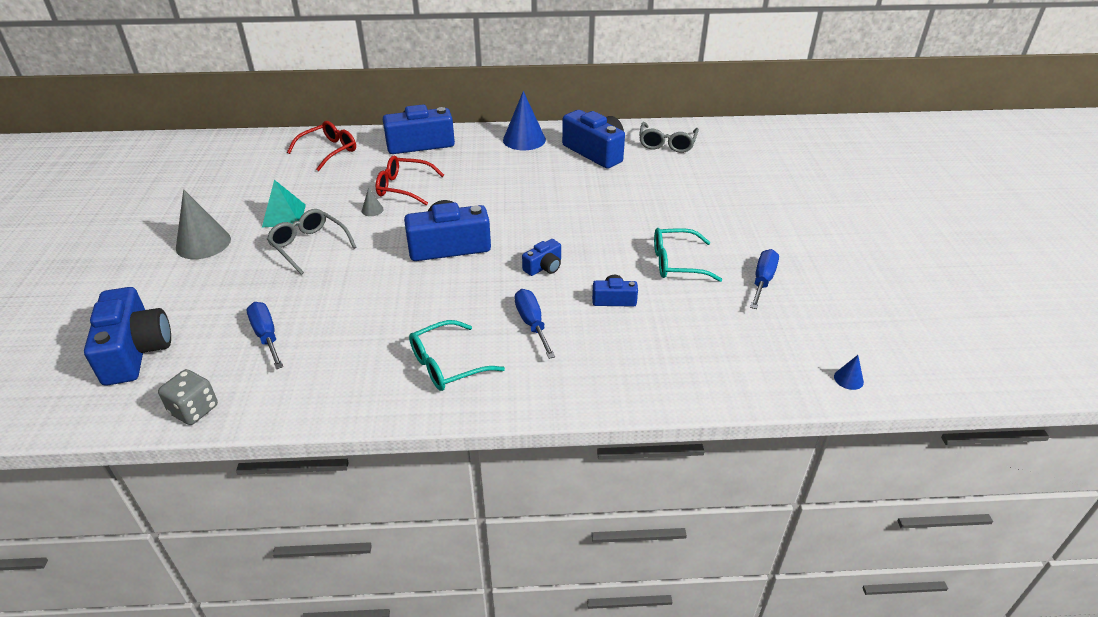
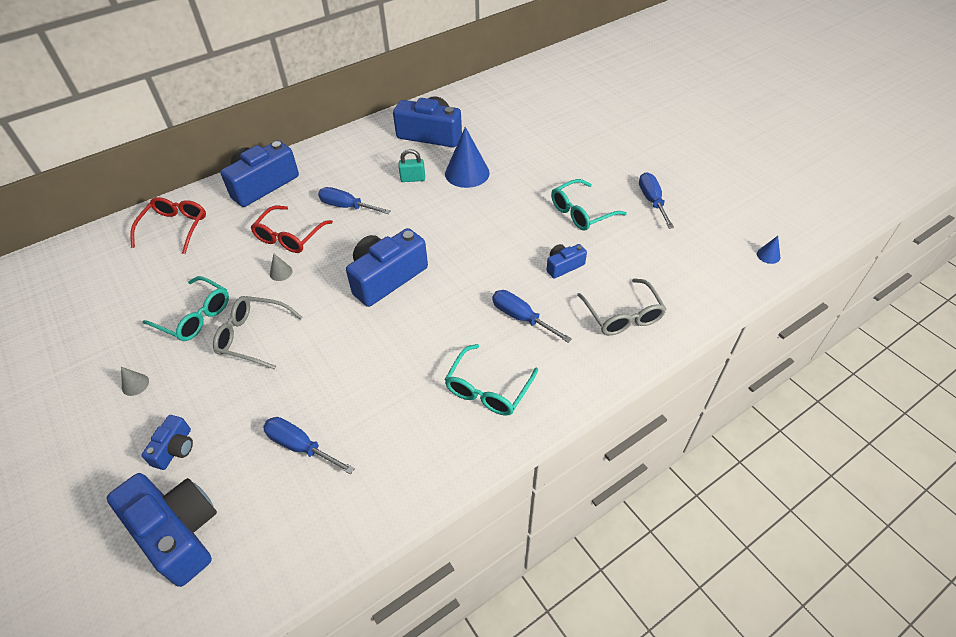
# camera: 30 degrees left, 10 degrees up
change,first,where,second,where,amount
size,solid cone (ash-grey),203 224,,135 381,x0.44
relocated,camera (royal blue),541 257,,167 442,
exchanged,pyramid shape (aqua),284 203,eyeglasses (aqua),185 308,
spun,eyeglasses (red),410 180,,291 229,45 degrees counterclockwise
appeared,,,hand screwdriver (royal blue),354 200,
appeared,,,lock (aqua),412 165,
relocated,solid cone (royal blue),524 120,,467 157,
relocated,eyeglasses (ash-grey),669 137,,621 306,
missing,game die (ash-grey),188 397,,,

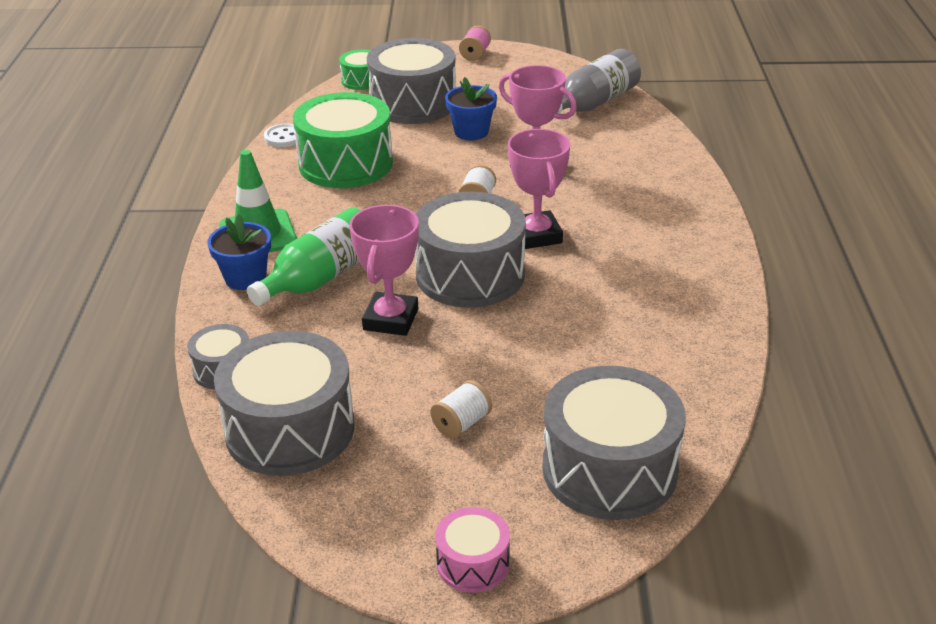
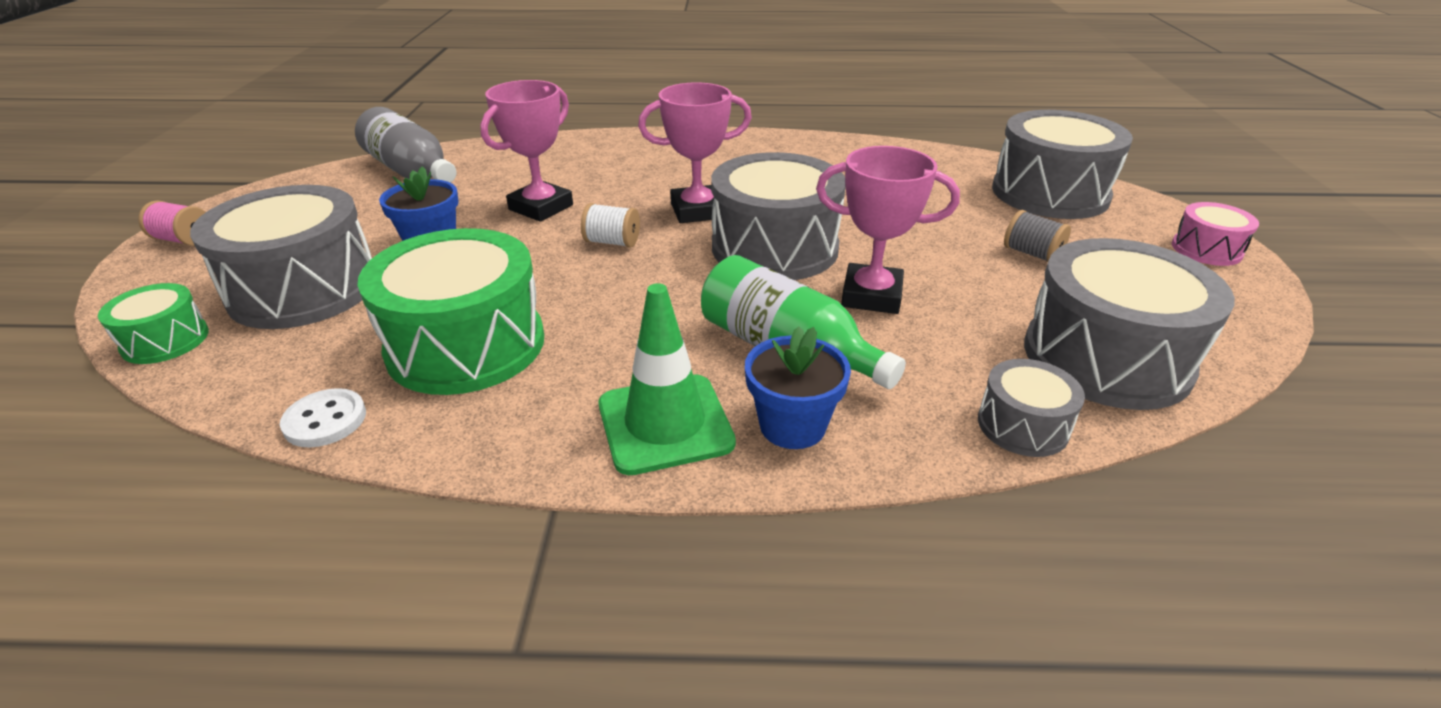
# camera: 90 degrees left, 0 degrees up
change,first,where,second,where,amount
colour,reel of thread (white),461 409,reel of thread (ash-grey),1037 236,

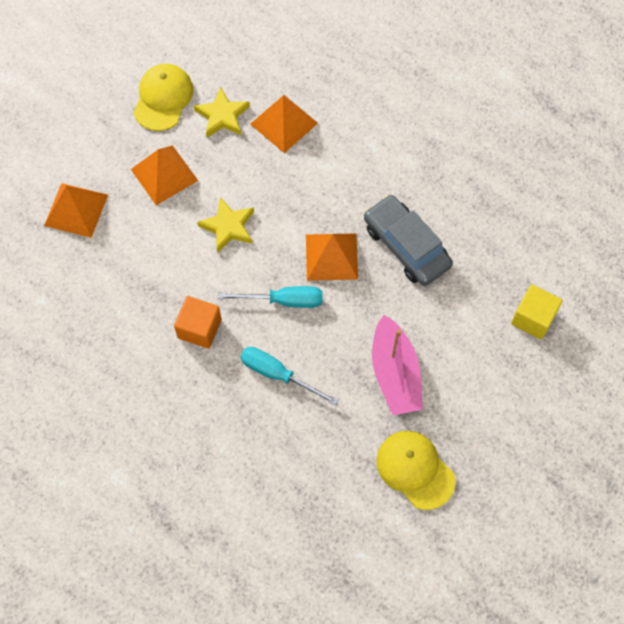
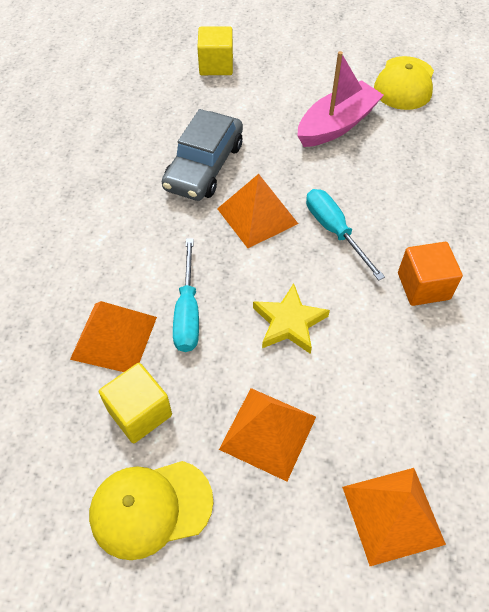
# camera: 120 degrees left, 10 degrees down
change,first,where,second,where,amount
exchanged,star (bright yellow),222 112,cube (bright yellow),135 403,
relocated,hand screwdriver (aqua),290 376,,186 295,

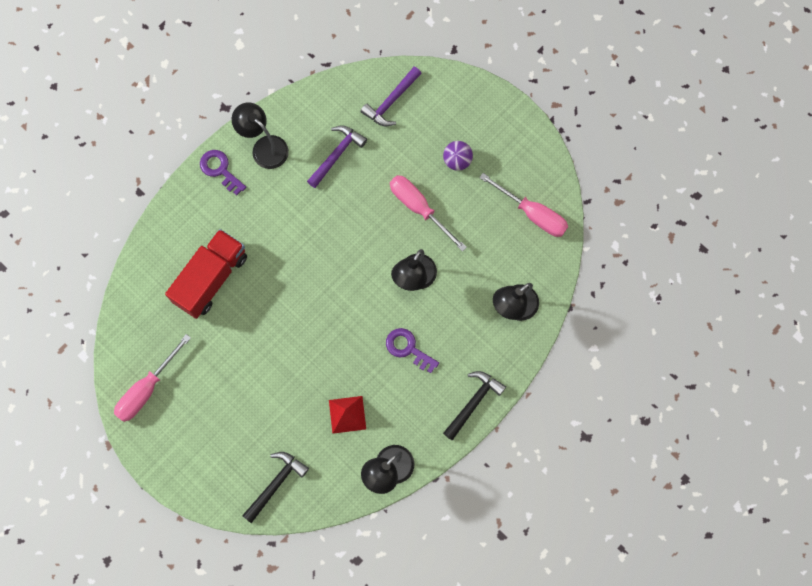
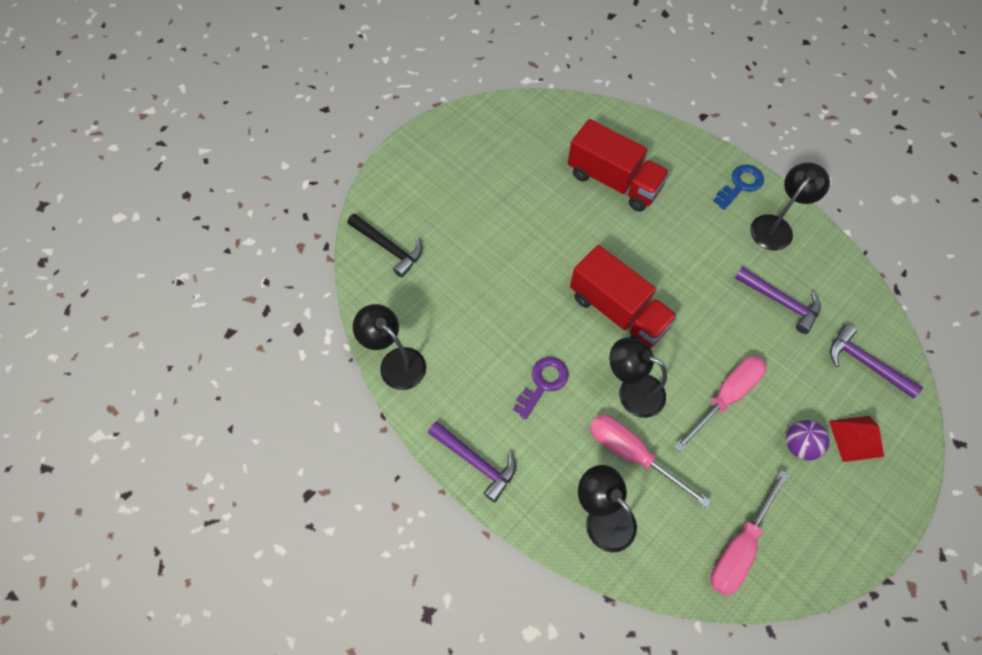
# camera: 90 degrees right, 10 degrees down
change,first,where,second,where,amount
colour,hammer (black),474 406,hammer (violet),472 462,
appeared,,,toy truck (red),624 296,
relocated,hand screwdriver (rose-pink),152 378,,650 461,
colour,door key (violet),223 172,door key (royal blue),738 187,
relocated,pyramid shape (red),347 415,,856 439,

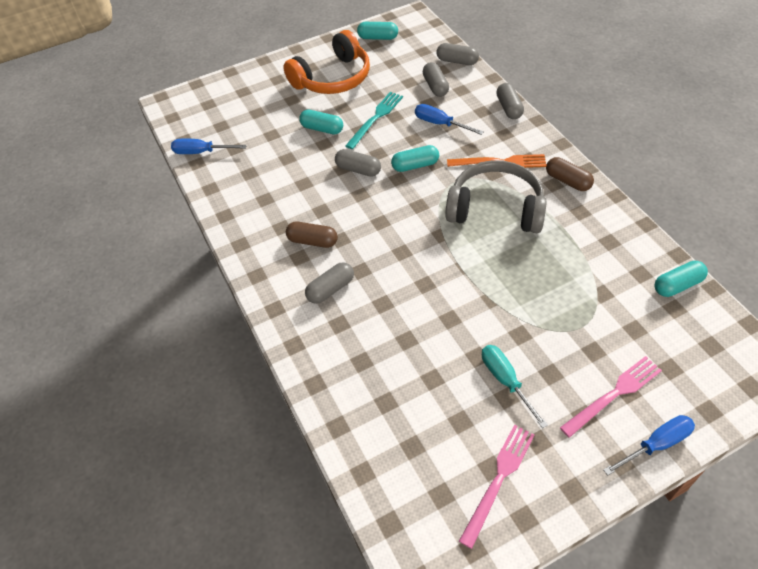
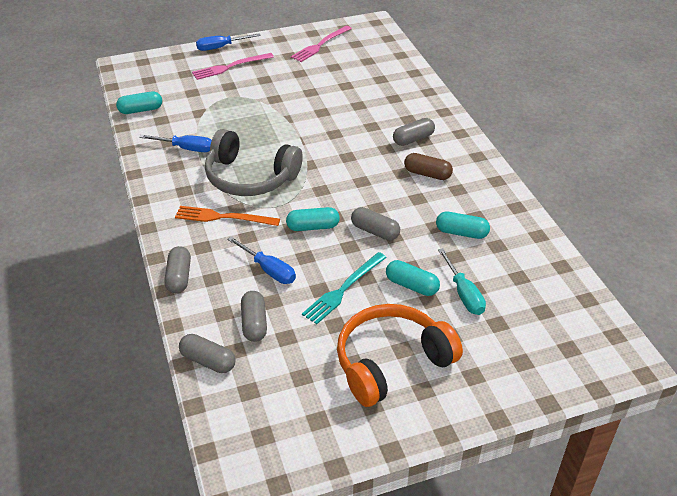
# camera: 175 degrees left, 10 degrees down
change,first,where,second,where,amount
relocated,hand screwdriver (royal blue),209 146,,175 143,
relocated,pill (aqua),377 31,,463 225,
relocated,hand screwdriver (aqua),515 386,,462 281,
missing,pill (dark brown),570 174,,,

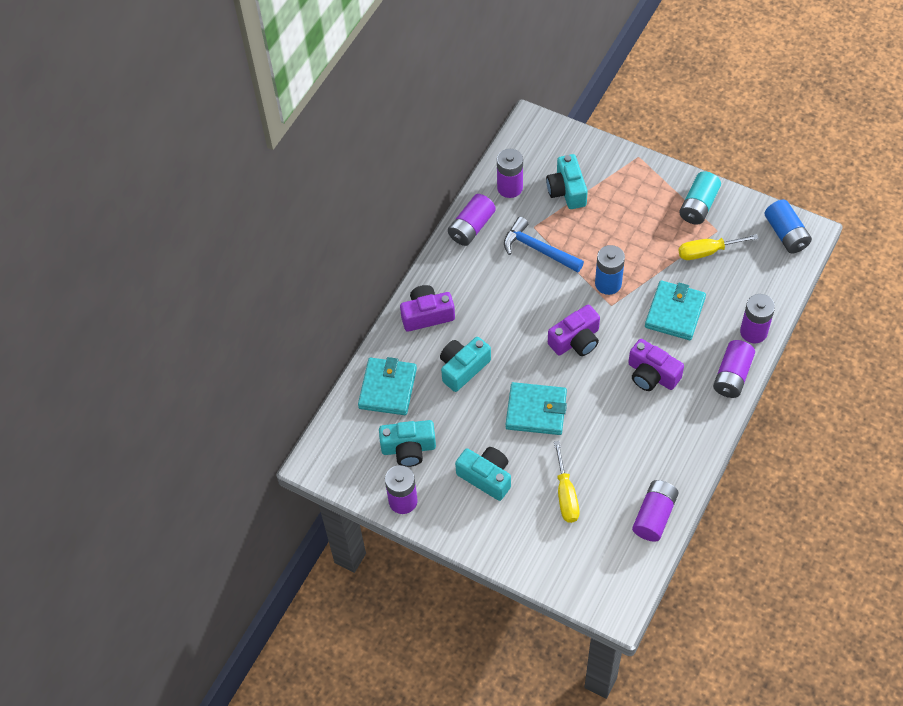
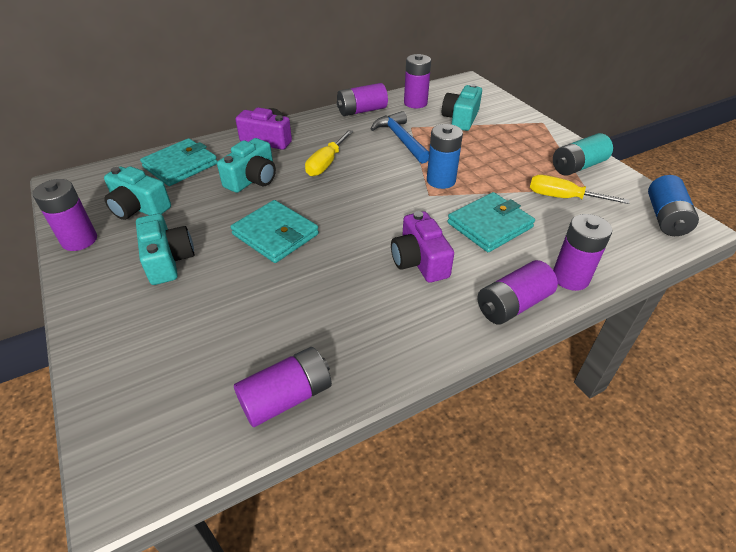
# camera: 30 degrees right, 15 degrees down
change,first,where,second,where,amount
spun,camera (aqua),465 364,,246 165,135 degrees clockwise
relocated,hand screwdriver (bright yellow),567 482,,329 153,
missing,camera (violet),574 330,,,

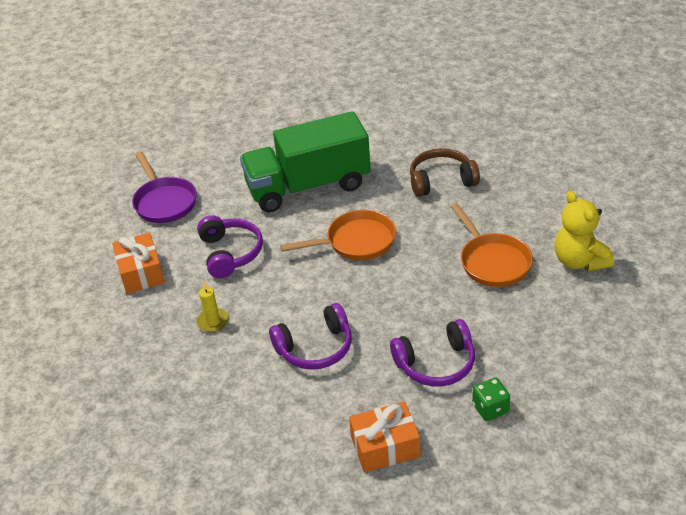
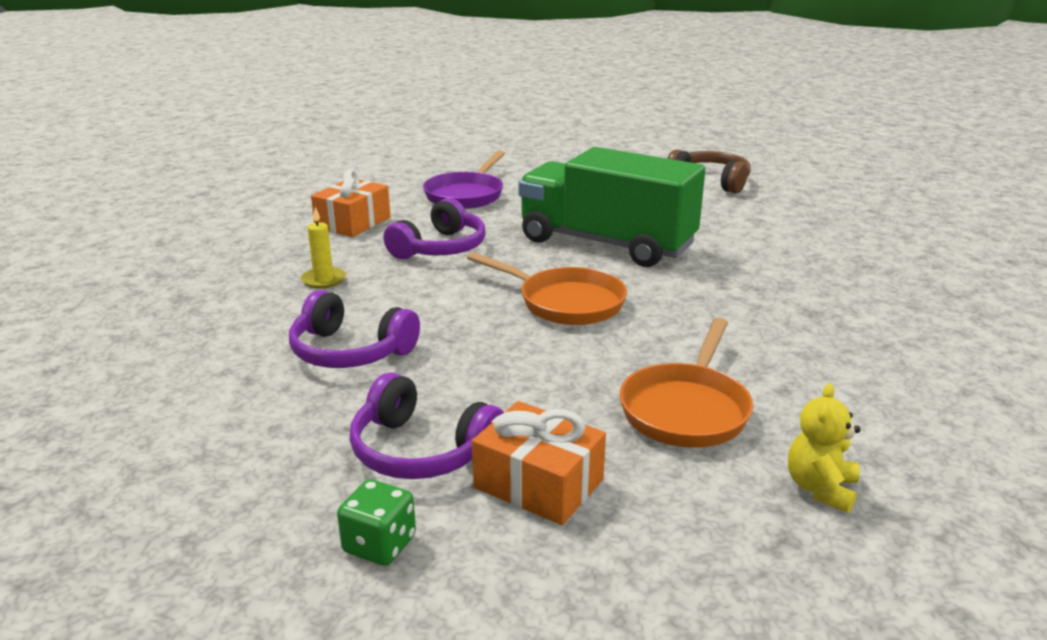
# camera: 45 degrees right, 15 degrees down
change,first,where,second,where,amount
relocated,present (bright orange),384 437,,539 463,
relocated,headset (dark brown),445 172,,709 171,
size,teddy (bright yellow),584 231,,824 448,x0.64

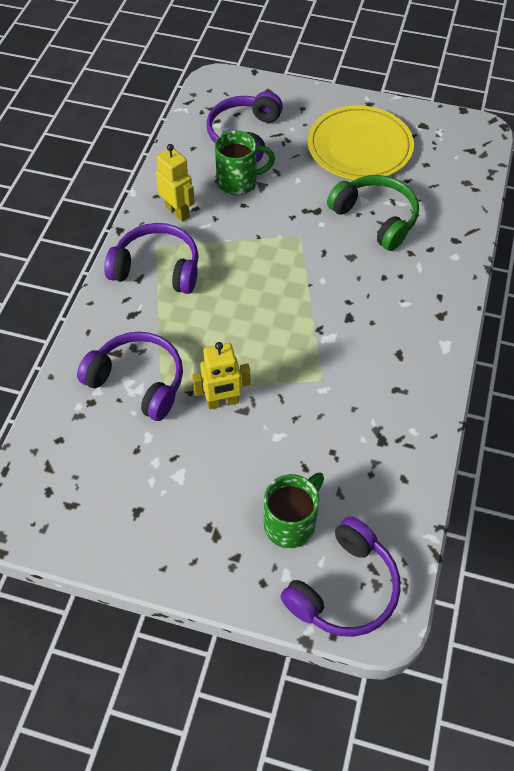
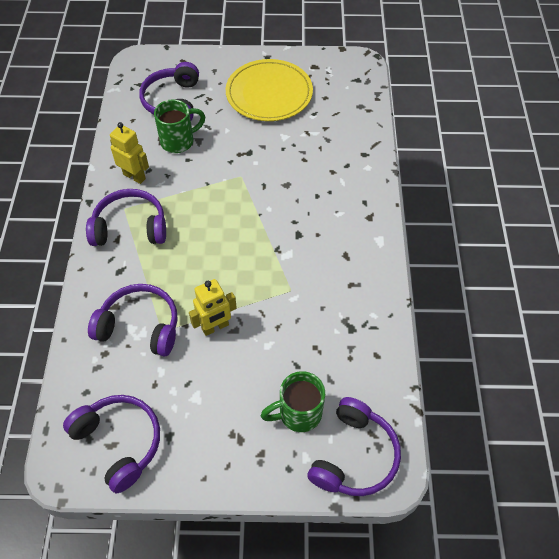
# camera: 15 degrees left, 0 degrees up
change,first,where,second,where,amount
appeared,,,headset (violet),111 444,
spun,mug (emerald),294 511,,293 401,135 degrees counterclockwise
missing,headset (emerald),373 213,,,

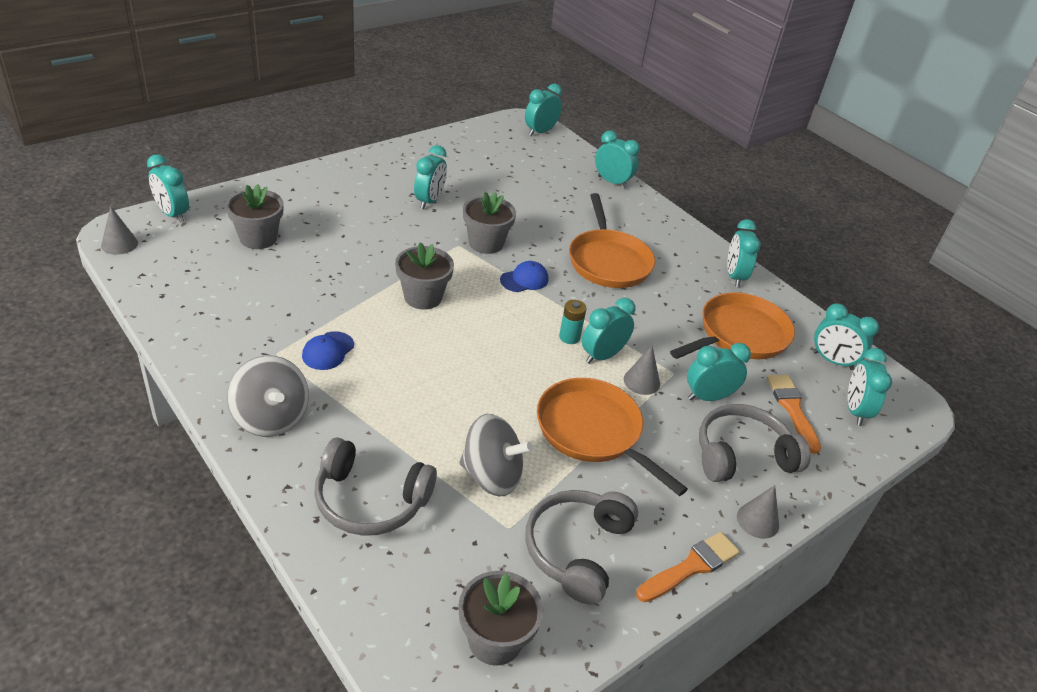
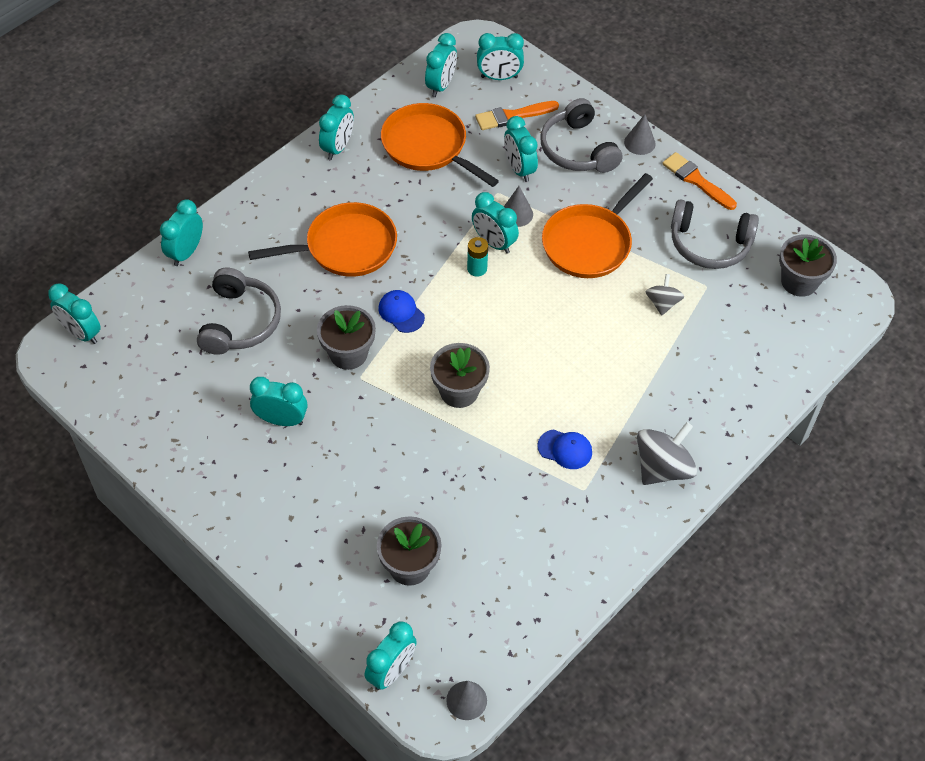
# camera: 95 degrees left, 15 degrees up
change,first,where,second,where,amount
relocated,headset (ash-grey),375 486,,239 311,
spun,clock (aqua),744 253,,336 127,60 degrees counterclockwise
size,whirligig (ash-grey),496 455,,665 295,x0.59

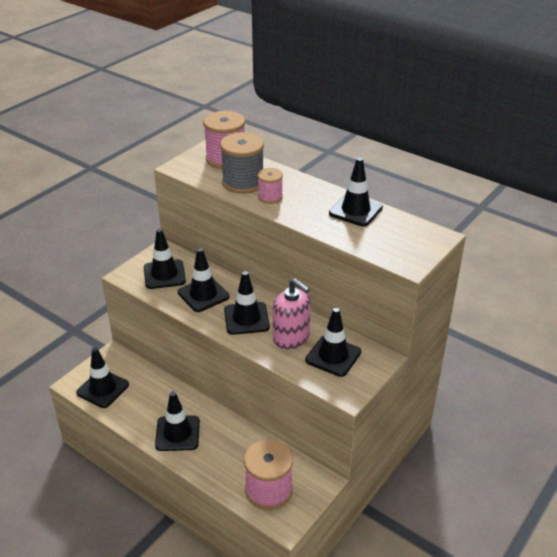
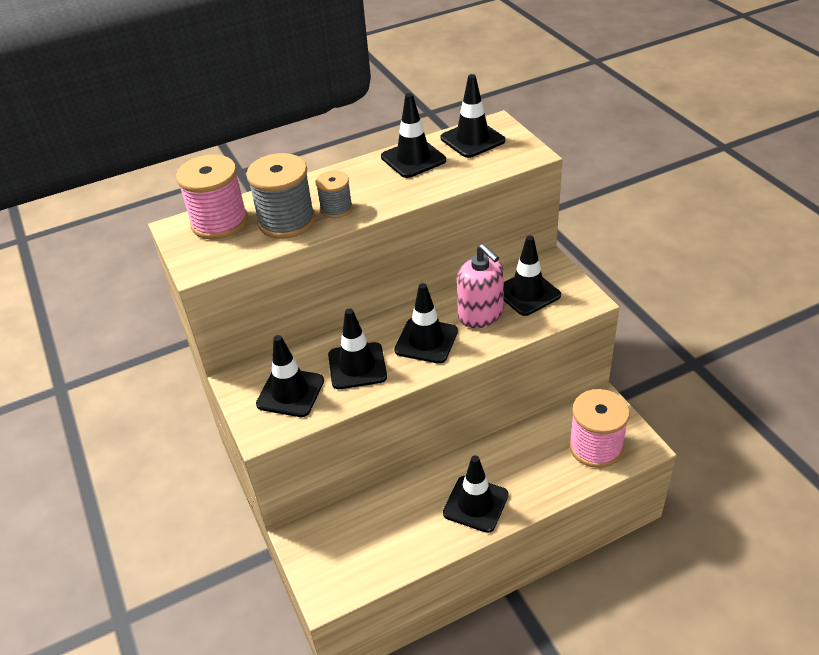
# camera: 60 degrees left, 5 degrees up
change,first,where,second,where,amount
colour,reel of thread (rose-pink),270 186,reel of thread (ash-grey),334 195,
relocated,traffic cone (black),102 377,,473 116,
spun,soap pump (rose-pink),292 314,,480 286,75 degrees clockwise

